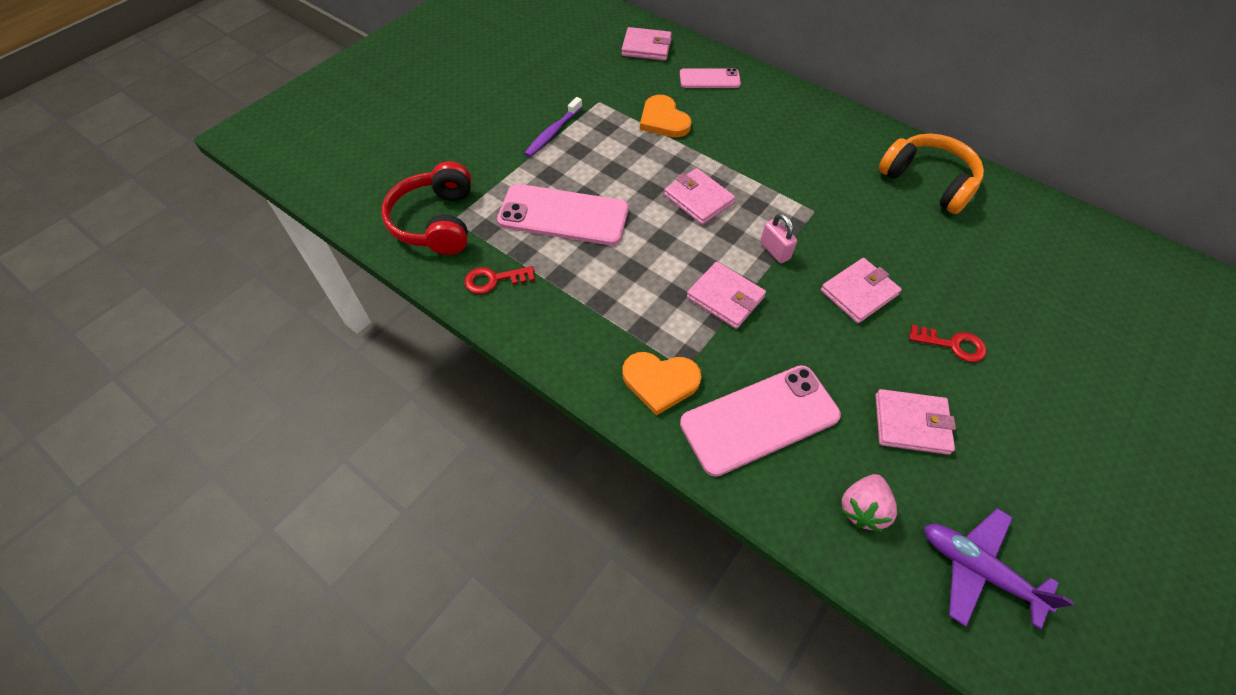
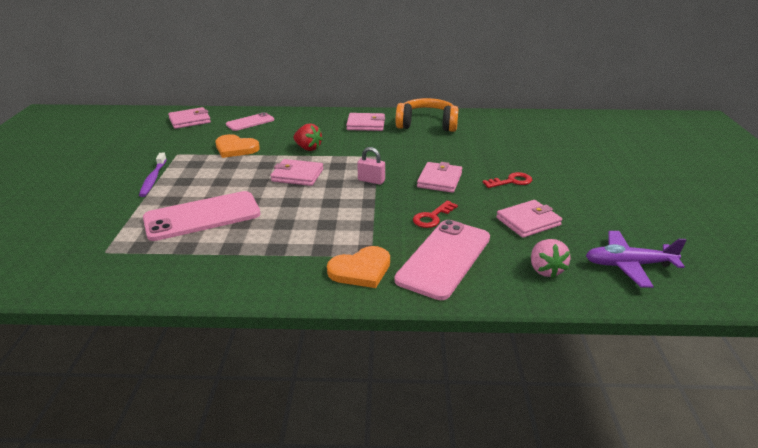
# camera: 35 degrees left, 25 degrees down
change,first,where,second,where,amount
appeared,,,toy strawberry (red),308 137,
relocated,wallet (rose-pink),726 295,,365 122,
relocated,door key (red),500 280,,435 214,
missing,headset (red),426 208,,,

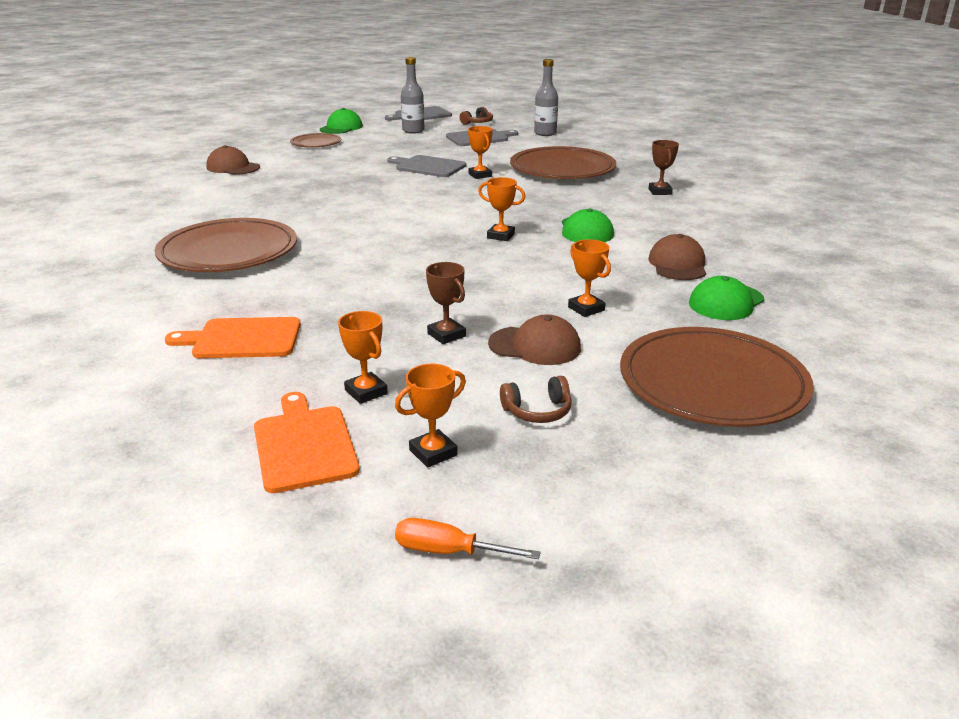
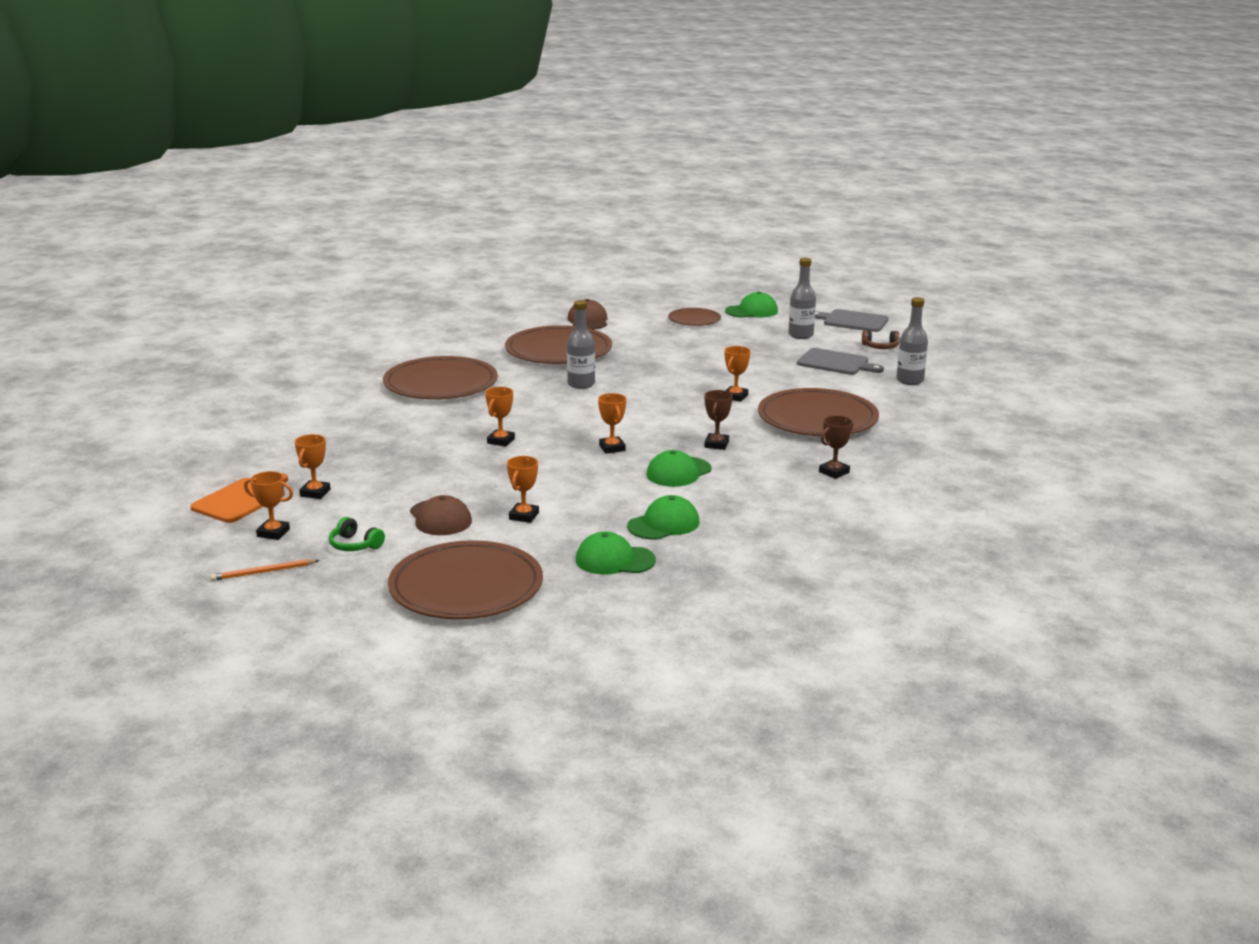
# camera: 50 degrees right, 5 degrees down
change,first,where,second,where,amount
appeared,,,wooden pencil (bright orange),265 570,
colour,headset (dark brown),536 399,headset (emerald),357 534,
appeared,,,prize cup (bright orange),500 417,
appeared,,,dinner plate (dark brown),558 344,
appeared,,,drink bottle (ash-grey),581 344,
colour,baseball cap (dark brown),677 257,baseball cap (emerald),663 517,
relocated,prize cup (dark brown),446 303,,718 420,
missing,bread board (bright orange),233 337,,,
missing,bread board (ash-grey),426 166,,,
missing,hand screwdriver (bright orange),468 538,,,

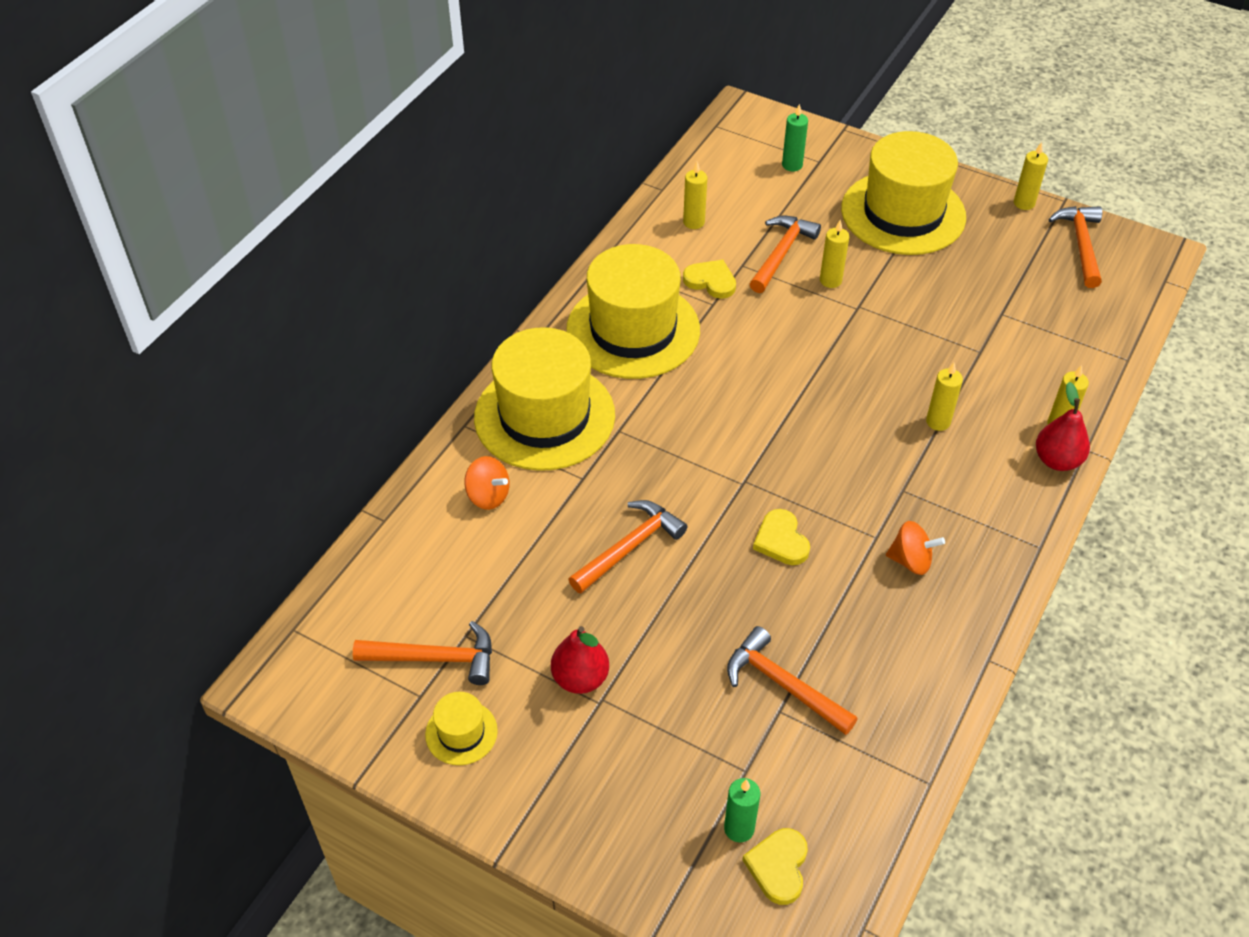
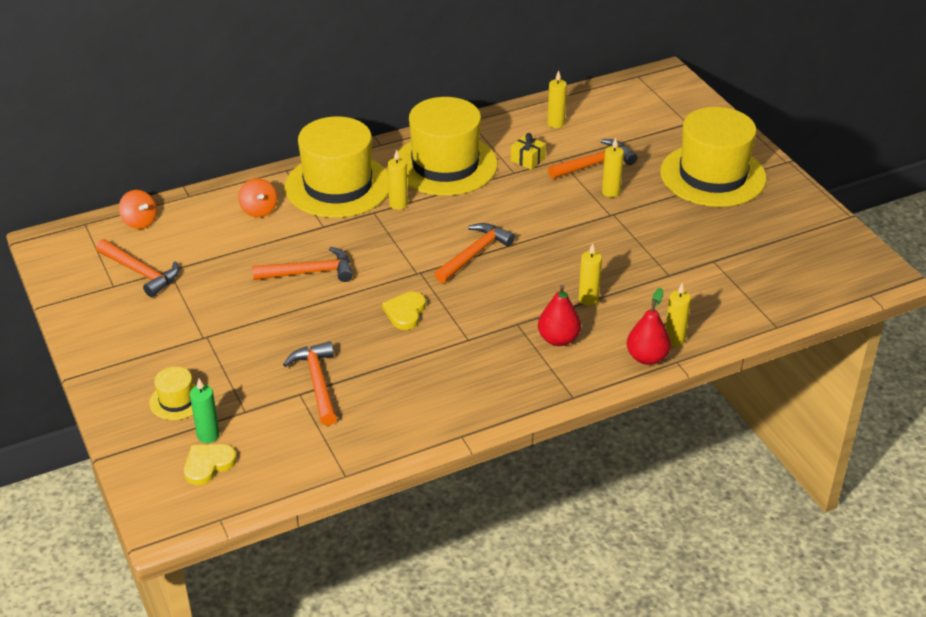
# camera: 35 degrees right, 10 degrees down
change,first,where,second,where,amount
relocated,whirligig (bright orange),915 548,,138 209,
relocated,tall hat (bright yellow),461 728,,173 393,
relocated,pillar candle (bright yellow),1031 176,,397 179,
relocated,hammer (bright orange),1075 247,,474 253,
exchanged,heart shape (bright yellow),709 279,present (bright yellow),528 151,
relocated,toy pear (red),580 660,,559 315,
missing,pillar candle (emerald),795 137,,,

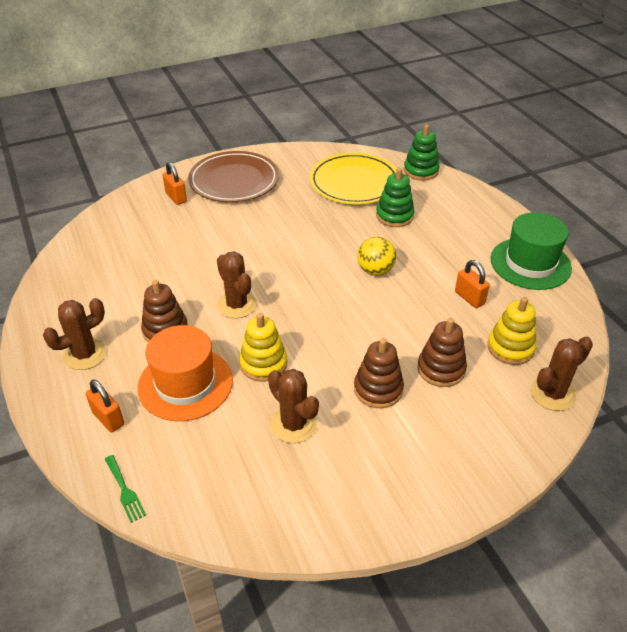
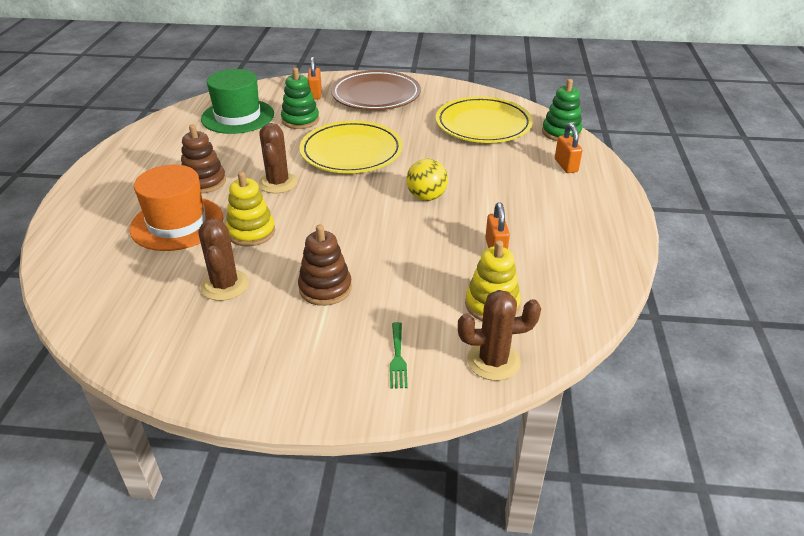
# camera: 30 degrees right, 5 degrees down
change,first,where,second,where,amount
relocated,tall hat (emerald),531 251,,237 101,
relocated,stacking rings (emerald),395 197,,300 98,
appeared,,,dinner plate (bright yellow),351 147,
relocated,fork (emerald),125 489,,399 355,
relocated,lock (bright orange),105 405,,568 148,
missing,prickly plant (dark brown),74 334,,,
missing,stacking rings (dark brown),442 352,,,

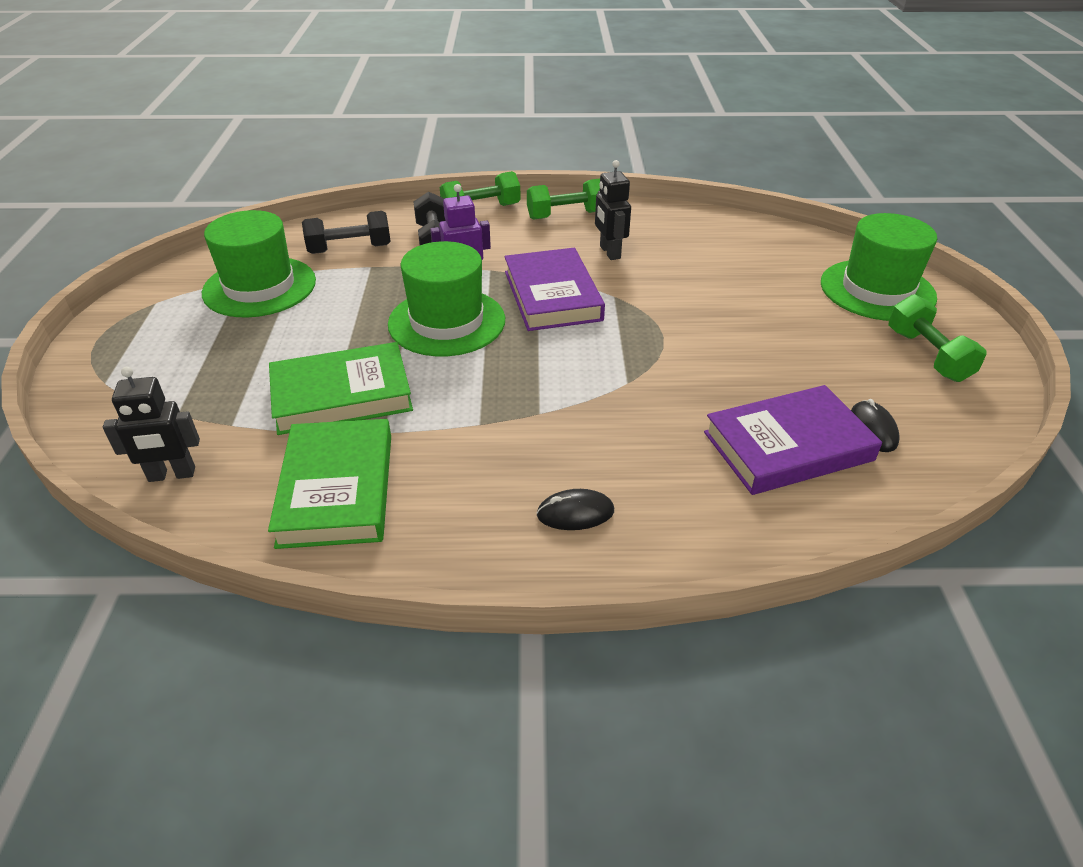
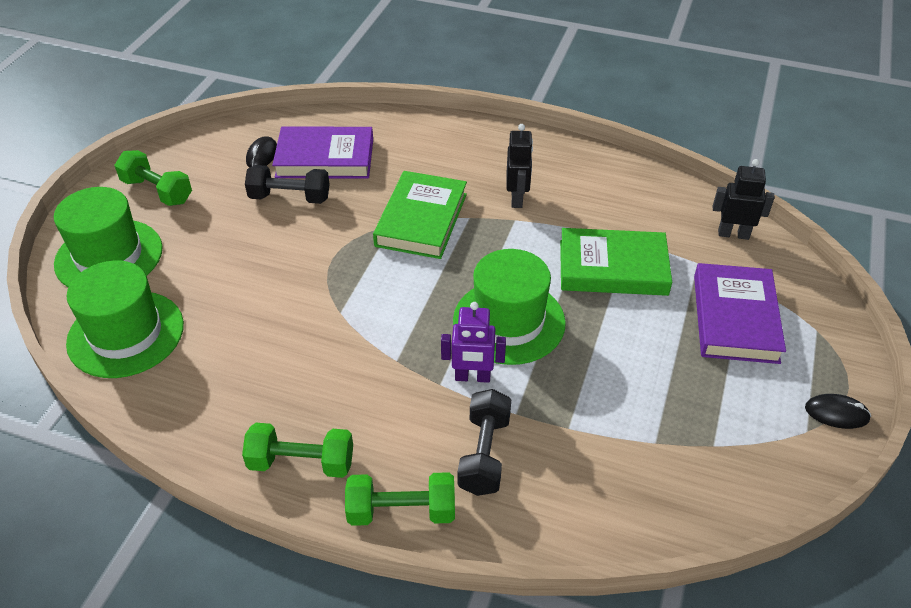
# camera: 160 degrees left, 5 degrees up
change,first,where,second,where,amount
relocated,tall hat (emerald),259 264,,125 319,
spun,dumbbell (emerald),937 338,,153 178,60 degrees counterclockwise
relocated,dumbbell (black),346 232,,287 184,
relocated,hardback (emerald),329 484,,420 215,
relocated,robot (black),613 210,,520 166,
relocated,hardback (violet),554 289,,740 313,
relocated,mouse (black),575 509,,838 411,

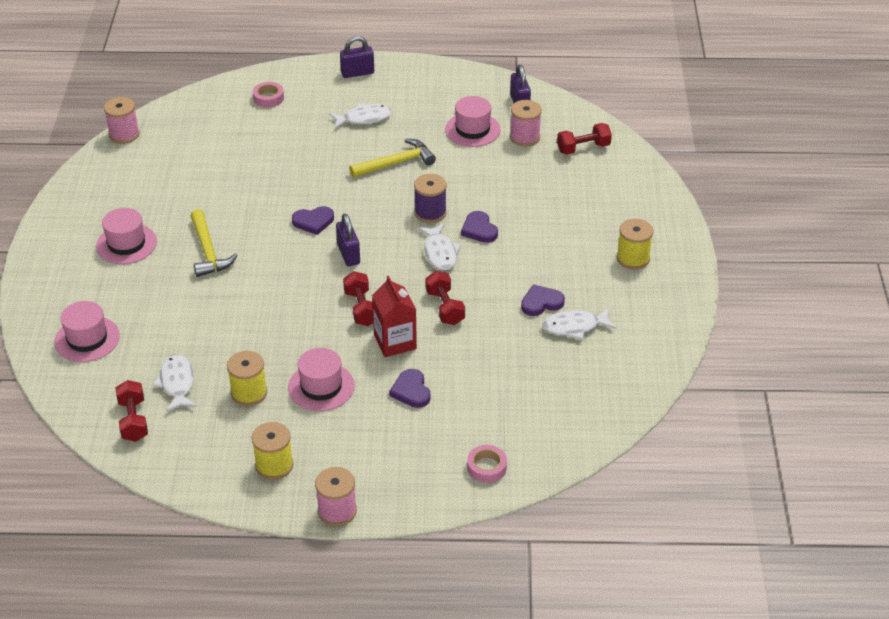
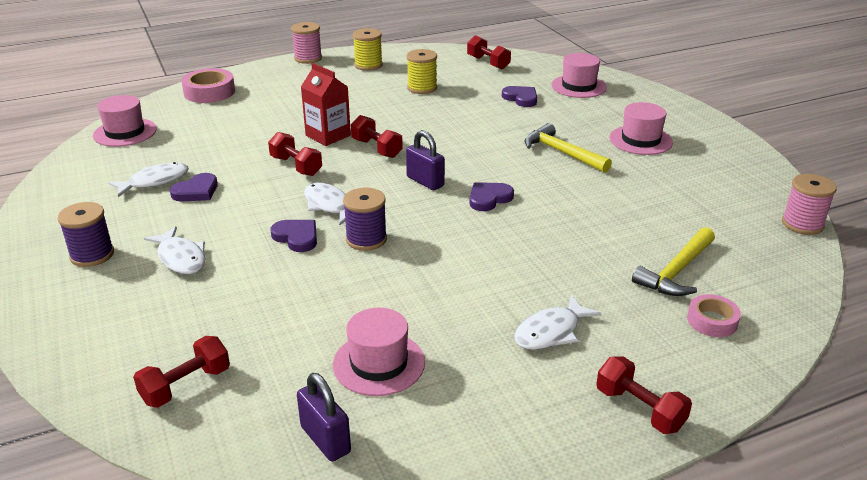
# camera: 155 degrees right, 10 degrees down
change,first,where,second,where,amount
colour,reel of thread (bright yellow),635 244,reel of thread (violet),86 234,
relocated,tall hat (rose-pink),321 379,,125 121,
relocated,toy fish (white),175 383,,174 250,
size,sticky tape (rose-pink),487 464,,208 85,x1.59
relocated,heart shape (violet),410 388,,519 96,
exchanged,lock (violet),357 57,dumbbell (red),644 395,
relocated,hammer (bright yellow),392 158,,673 261,
missing,reel of thread (rose-pink),526 123,,,

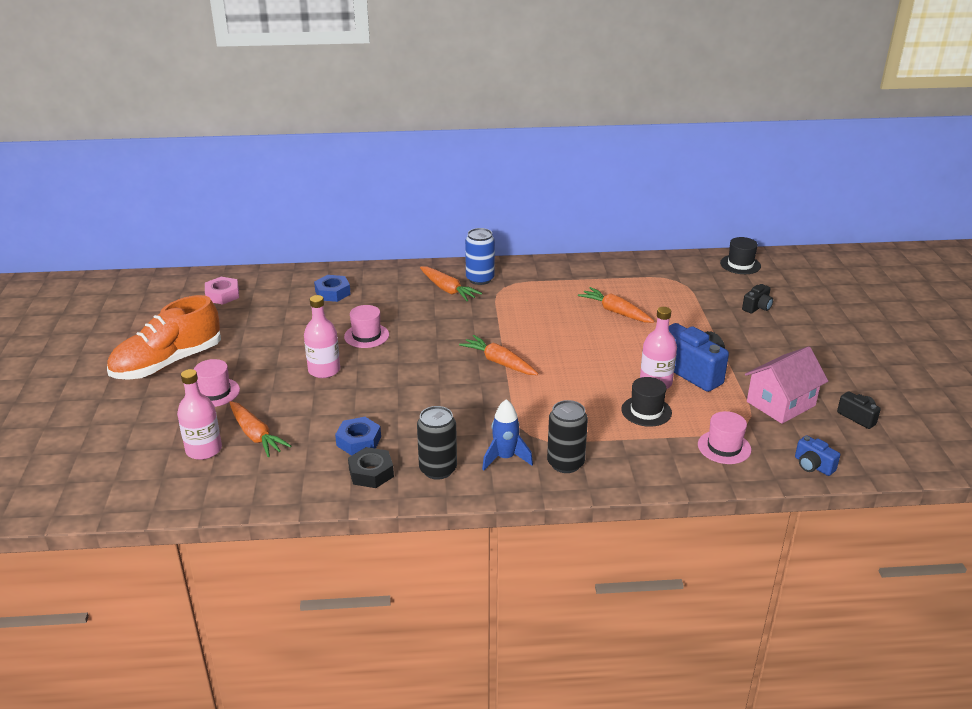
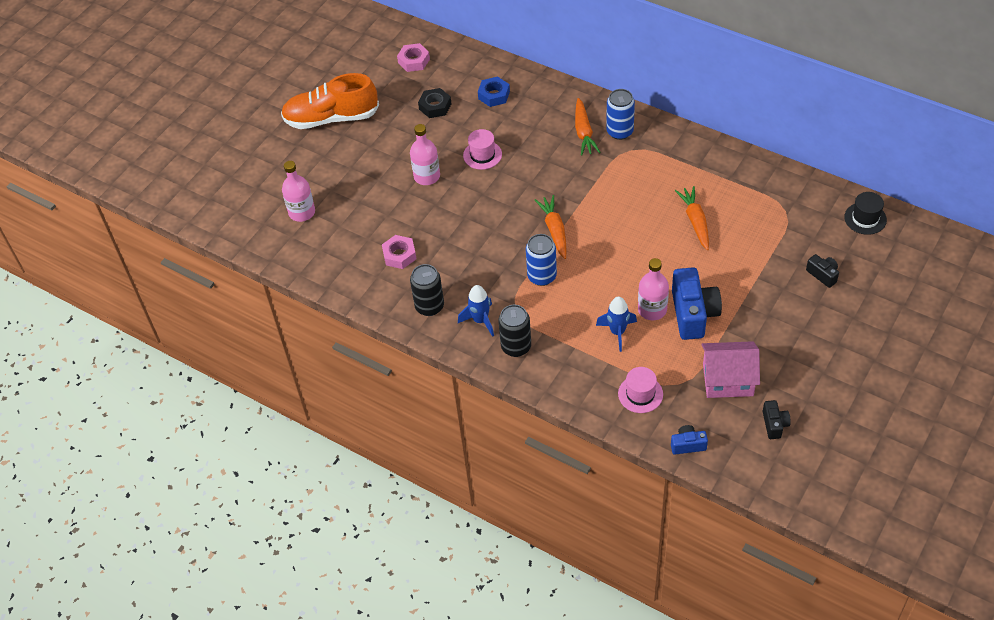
# camera: 40 degrees right, 20 degrees up
change,first,where,second,where,amount
colour,hex nut (royal blue),358 436,hex nut (rose-pink),399 252,
relocated,hex nut (black),371 467,,434 103,
appeared,,,can (royal blue),541 260,
exchanged,tall hat (black),646 402,rocket (royal blue),616 324,
spun,camera (royal blue),817 455,,689 440,90 degrees clockwise
spun,camera (black),757 299,,822 271,120 degrees counterclockwise
missing,tall hat (rose-pink),217 383,,,
missing,root vegetable (bright orange),260 429,,,

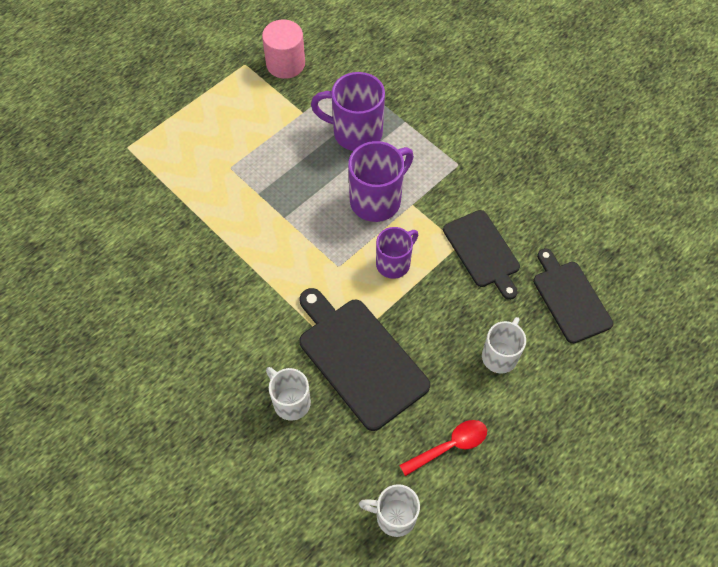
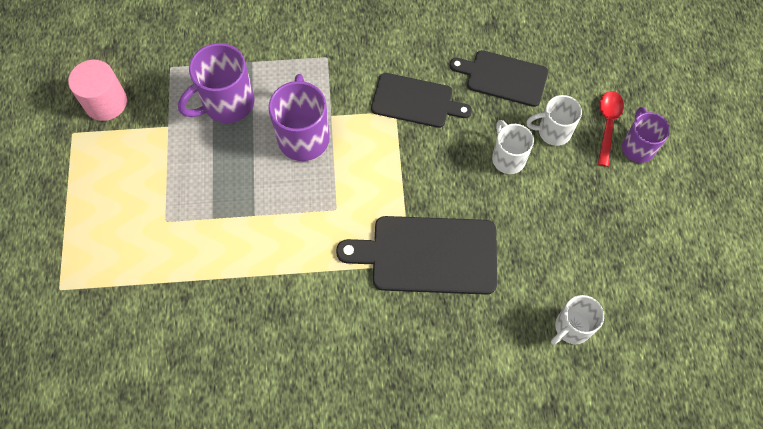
# camera: 50 degrees left, 5 degrees up
change,first,where,second,where,amount
relocated,mug (white),288 394,,554 120,
relocated,tablespoon (red),443 448,,611 129,
relocated,mug (violet),397 253,,646 135,

